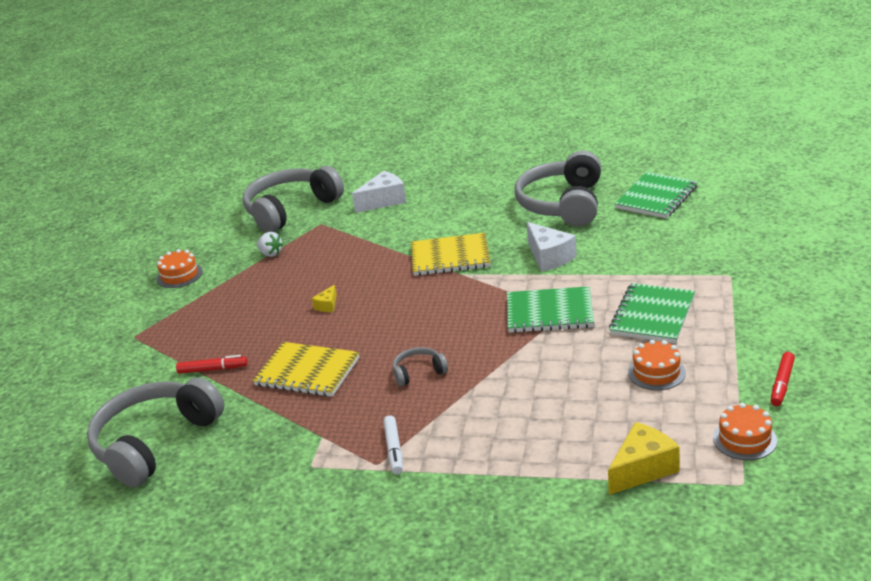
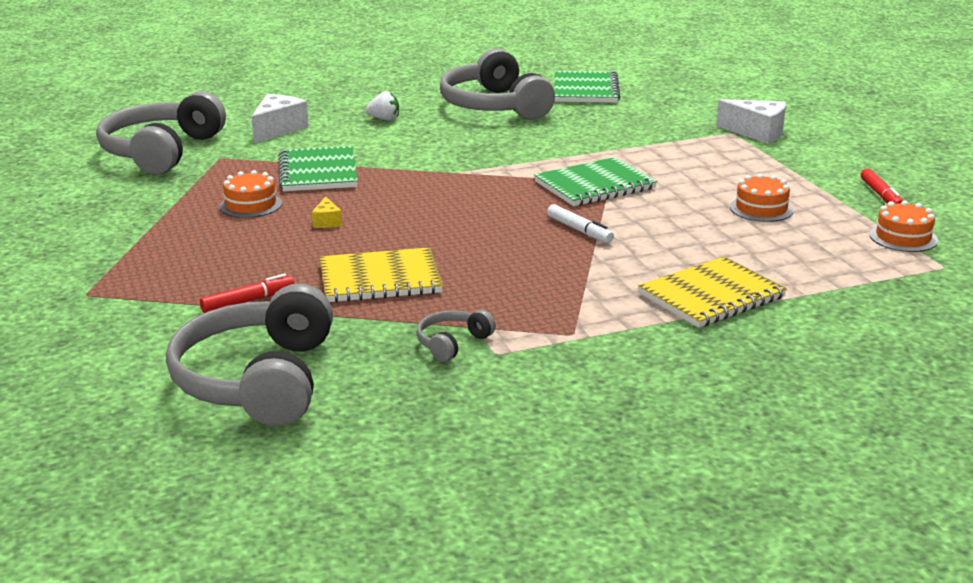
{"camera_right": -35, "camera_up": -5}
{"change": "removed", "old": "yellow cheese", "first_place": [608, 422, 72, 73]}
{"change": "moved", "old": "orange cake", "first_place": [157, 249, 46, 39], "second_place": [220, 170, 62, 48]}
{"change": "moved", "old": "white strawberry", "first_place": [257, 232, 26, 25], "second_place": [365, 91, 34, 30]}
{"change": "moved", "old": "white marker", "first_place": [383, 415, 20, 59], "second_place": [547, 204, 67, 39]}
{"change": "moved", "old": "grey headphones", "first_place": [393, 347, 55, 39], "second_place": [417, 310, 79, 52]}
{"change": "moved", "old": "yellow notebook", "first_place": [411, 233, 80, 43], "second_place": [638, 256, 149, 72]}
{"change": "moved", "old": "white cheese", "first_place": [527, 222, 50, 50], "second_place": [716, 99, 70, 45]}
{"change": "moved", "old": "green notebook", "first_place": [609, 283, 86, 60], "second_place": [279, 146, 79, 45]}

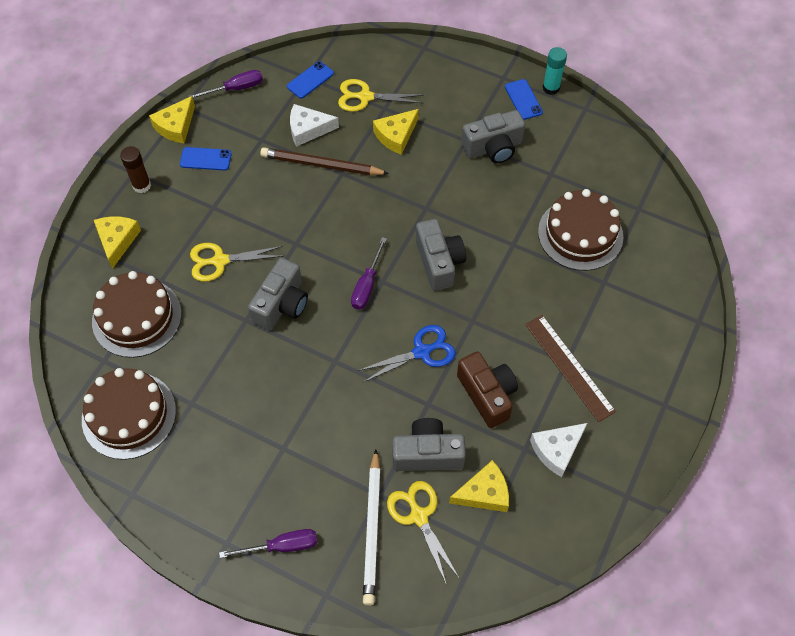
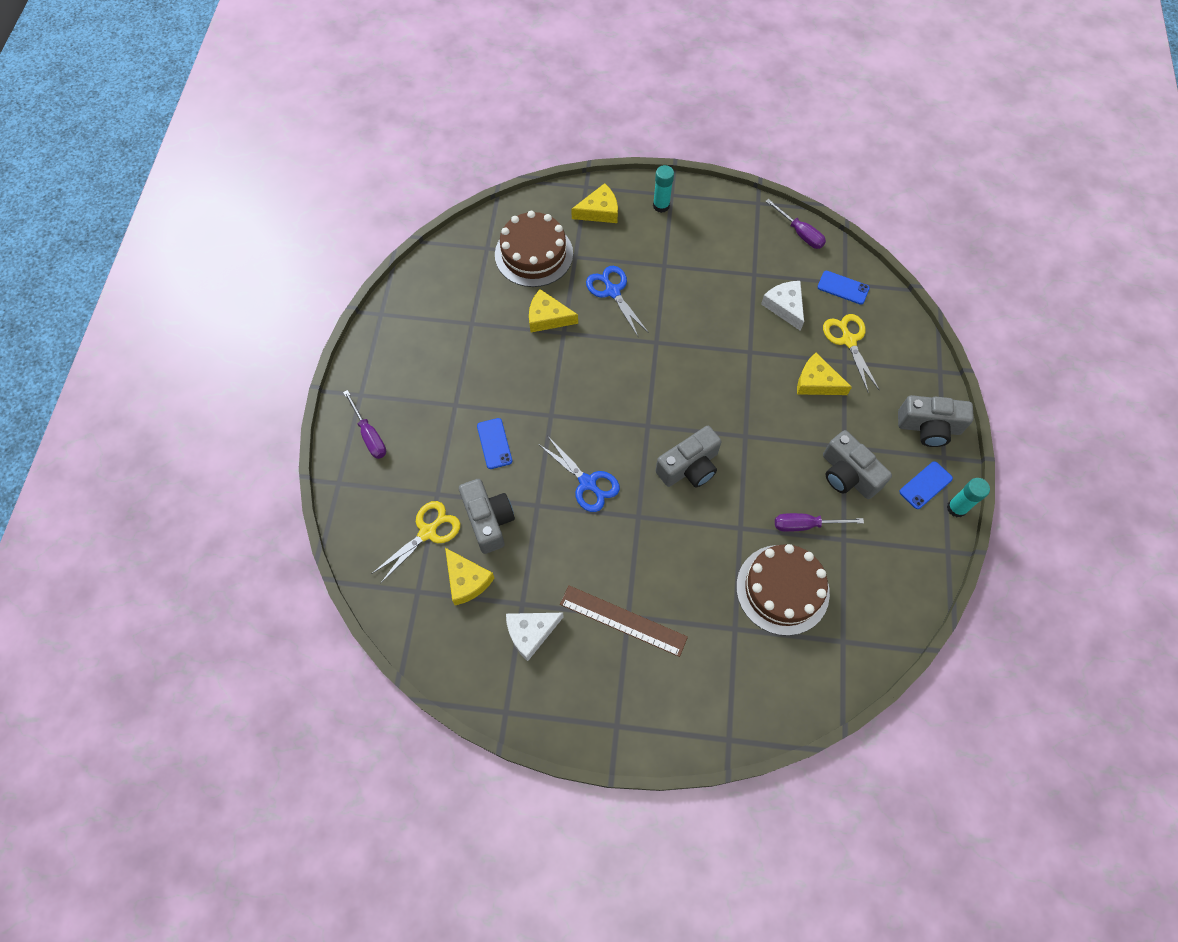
{"camera_right": 70, "camera_up": 5}
{"change": "removed", "old": "brown cake", "first_place": [82, 368, 94, 92]}
{"change": "removed", "old": "brown pencil", "first_place": [260, 148, 129, 27]}
{"change": "removed", "old": "white pencil", "first_place": [363, 449, 18, 157]}
{"change": "removed", "old": "brown camera", "first_place": [457, 352, 61, 76]}
{"change": "moved", "old": "yellow cheese", "first_place": [149, 96, 46, 47], "second_place": [529, 289, 49, 43]}
{"change": "moved", "old": "blue phone", "first_place": [180, 147, 52, 24], "second_place": [477, 418, 35, 51]}
{"change": "moved", "old": "grey camera", "first_place": [248, 258, 60, 72], "second_place": [898, 395, 76, 52]}
{"change": "moved", "old": "purple screwdriver", "first_place": [351, 237, 36, 72], "second_place": [775, 513, 89, 19]}
{"change": "recoloured", "old": "brown glue stick", "new": "turquoise glue stick", "first_place": [120, 146, 31, 47], "second_place": [653, 165, 21, 48]}
{"change": "recoloured", "old": "yellow scissors", "new": "blue scissors", "first_place": [190, 243, 94, 39], "second_place": [586, 266, 63, 70]}
{"change": "turned", "old": "brown ruler", "first_place": [525, 315, 91, 107], "second_place": [560, 585, 128, 72], "degrees": 75}
{"change": "turned", "old": "white cheese", "first_place": [530, 423, 57, 54], "second_place": [506, 613, 58, 48], "degrees": -60}

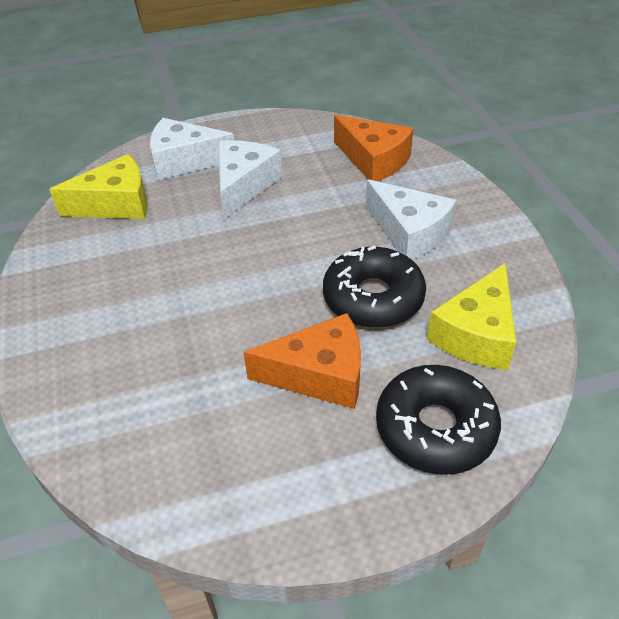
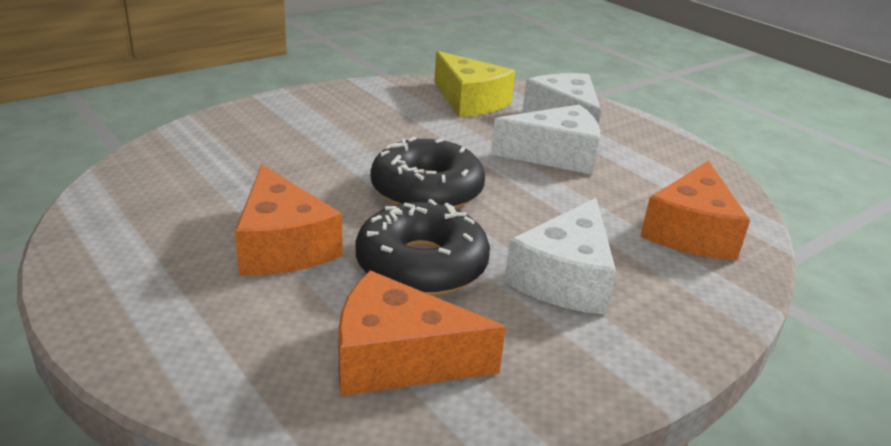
{"camera_right": 65, "camera_up": -15}
{"change": "moved", "old": "black donut", "first_place": [376, 365, 125, 110], "second_place": [371, 137, 114, 72]}
{"change": "recoloured", "old": "yellow cheese", "new": "orange cheese", "first_place": [427, 263, 89, 107], "second_place": [338, 271, 168, 125]}

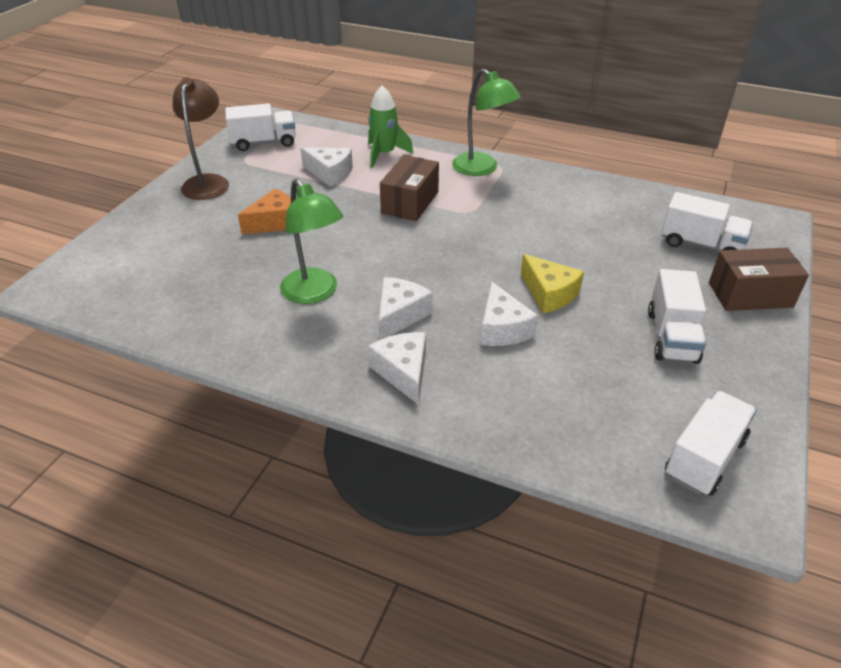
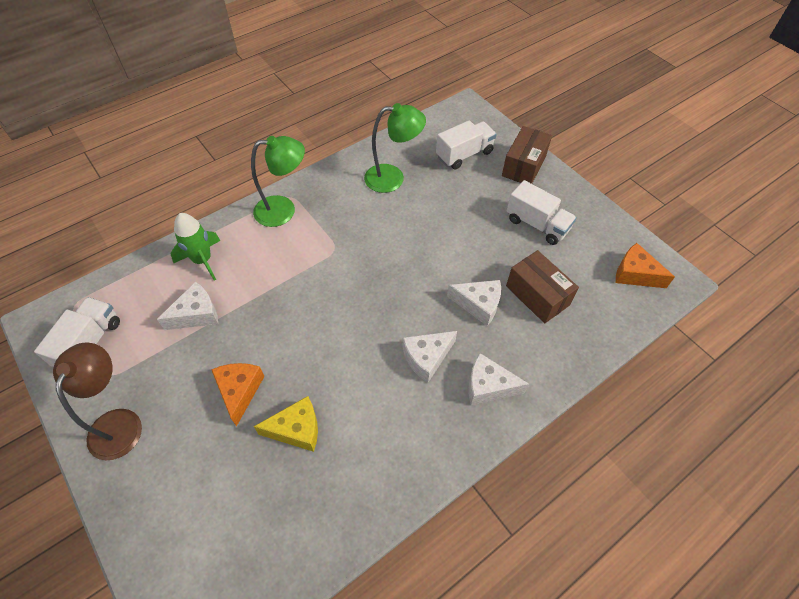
{"camera_right": -60, "camera_up": 15}
{"change": "moved", "old": "green lamp", "first_place": [280, 179, 63, 125], "second_place": [364, 103, 62, 90]}
{"change": "moved", "old": "brown box", "first_place": [380, 155, 59, 66], "second_place": [506, 250, 73, 73]}
{"change": "moved", "old": "yellow cheese", "first_place": [521, 254, 63, 59], "second_place": [254, 396, 64, 56]}
{"change": "replaced", "old": "white truck", "new": "orange cheese", "first_place": [665, 391, 92, 105], "second_place": [616, 243, 59, 45]}
{"change": "turned", "old": "brown lamp", "first_place": [172, 77, 57, 123], "second_place": [53, 342, 89, 118], "degrees": 60}
{"change": "turned", "old": "white cheese", "first_place": [379, 277, 54, 63], "second_place": [403, 331, 54, 52], "degrees": -90}

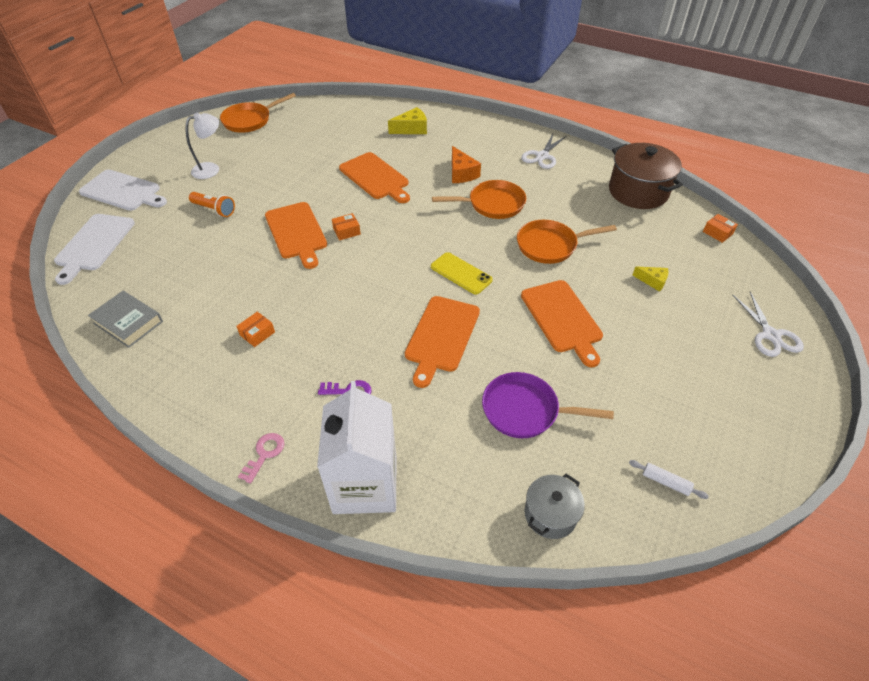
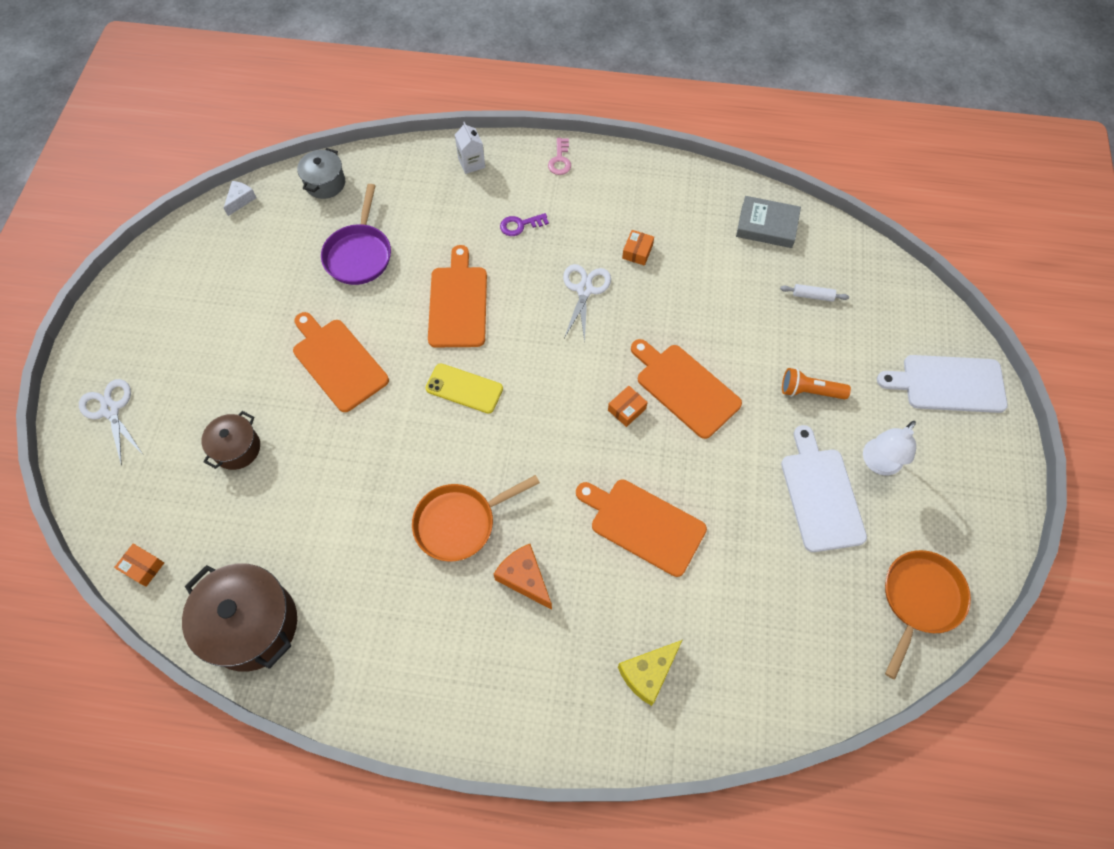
{"camera_right": 160, "camera_up": 15}
{"change": "removed", "old": "orange pan", "first_place": [517, 220, 100, 44]}
{"change": "added", "new": "white cheese", "second_place": [224, 181, 32, 35]}
{"change": "moved", "old": "white cutting board", "first_place": [54, 214, 81, 71], "second_place": [781, 425, 86, 127]}
{"change": "moved", "old": "white scissors", "first_place": [521, 134, 45, 35], "second_place": [563, 264, 48, 78]}
{"change": "moved", "old": "white rolling pin", "first_place": [629, 460, 80, 39], "second_place": [780, 284, 69, 18]}
{"change": "replaced", "old": "yellow cheese", "new": "brown pot", "first_place": [633, 266, 35, 26], "second_place": [201, 411, 59, 59]}
{"change": "turned", "old": "purple pan", "first_place": [482, 372, 132, 66], "second_place": [321, 184, 70, 101], "degrees": 105}
{"change": "resized", "old": "white carton", "first_place": [317, 381, 79, 133], "second_place": [455, 122, 30, 52], "factor": 0.44}

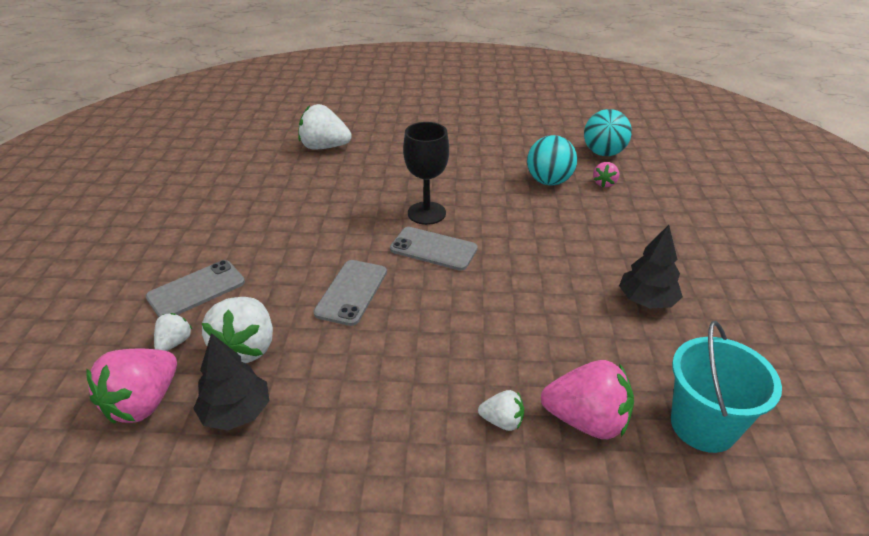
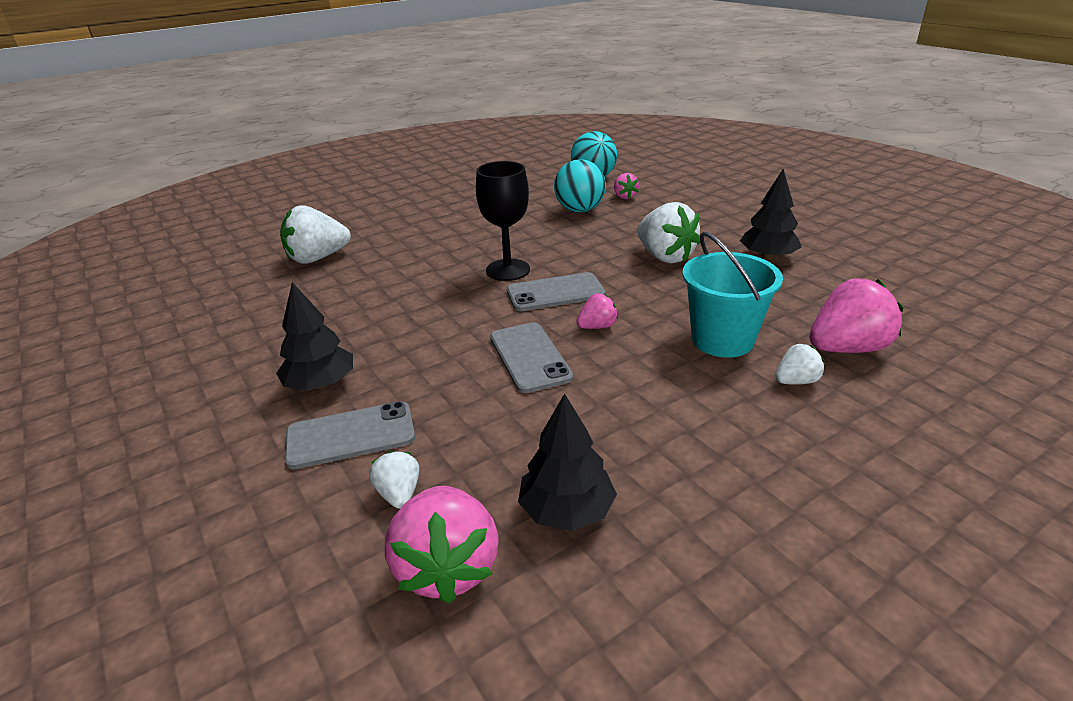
{"camera_right": -35, "camera_up": -5}
{"change": "added", "new": "black tree", "second_place": [276, 282, 77, 109]}
{"change": "added", "new": "pink strawberry", "second_place": [577, 293, 41, 36]}
{"change": "moved", "old": "white strawberry", "first_place": [202, 297, 71, 66], "second_place": [637, 202, 63, 61]}
{"change": "moved", "old": "turquoise bucket", "first_place": [671, 321, 111, 132], "second_place": [682, 232, 101, 126]}
{"change": "turned", "old": "grey phone", "first_place": [146, 260, 99, 57], "second_place": [285, 401, 130, 68], "degrees": 60}

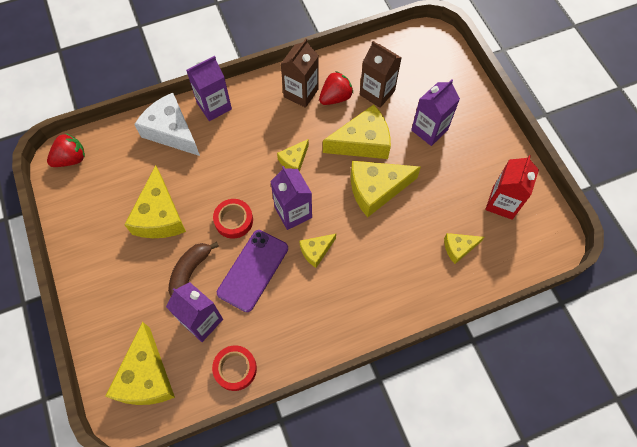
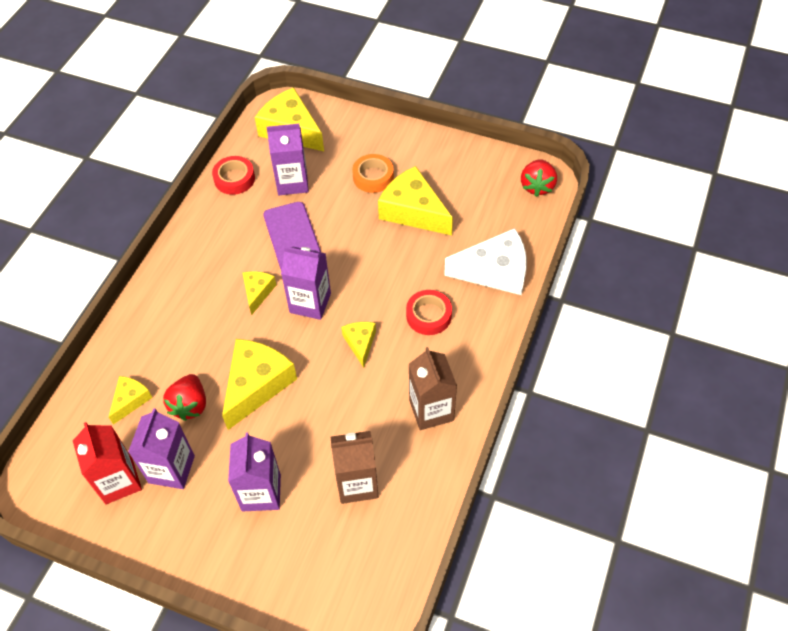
{"camera_right": 135, "camera_up": -10}
{"change": "removed", "old": "brown banana", "first_place": [168, 242, 51, 54]}
{"change": "removed", "old": "yellow cheese", "first_place": [323, 104, 68, 55]}
{"change": "added", "new": "orange tape", "second_place": [352, 154, 42, 39]}
{"change": "moved", "old": "purple carton", "first_place": [186, 56, 46, 65], "second_place": [128, 408, 67, 81]}
{"change": "moved", "old": "red tape", "first_place": [213, 199, 40, 40], "second_place": [406, 290, 46, 45]}
{"change": "moved", "old": "red strawberry", "first_place": [319, 71, 34, 34], "second_place": [163, 374, 43, 47]}

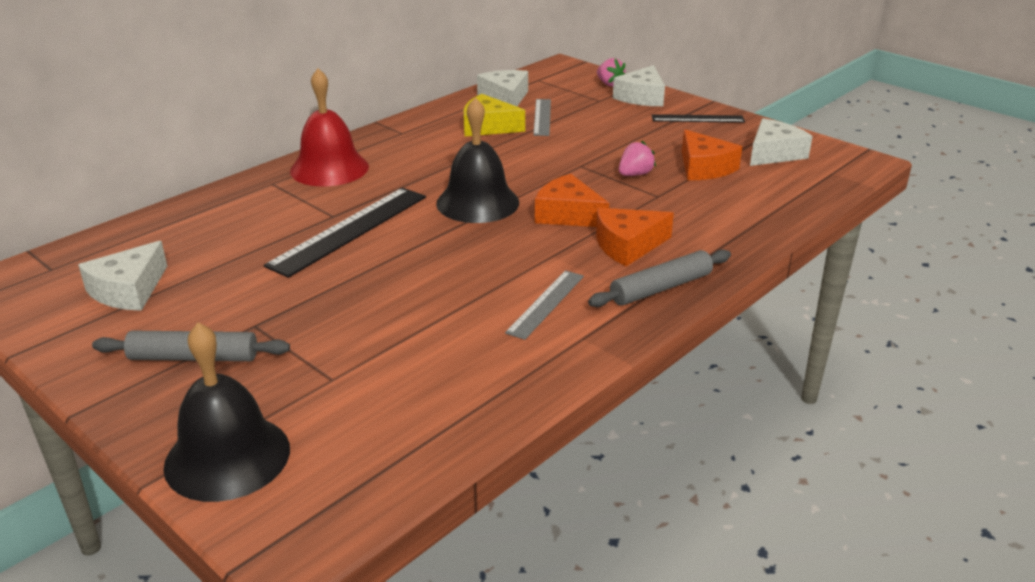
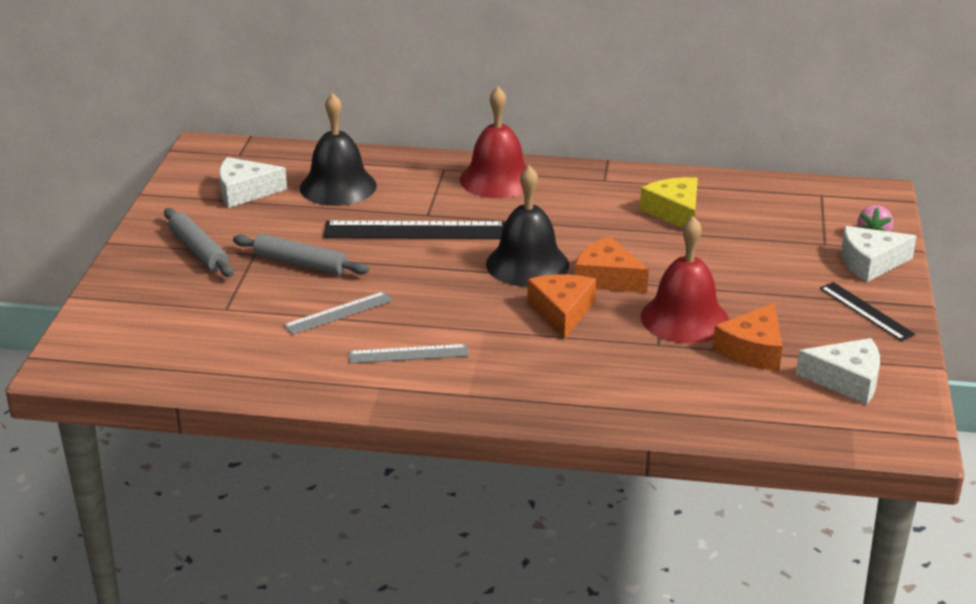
{"camera_right": 55, "camera_up": 0}
{"change": "removed", "old": "white cheese", "first_place": [477, 70, 51, 36]}
{"change": "moved", "old": "black bell", "first_place": [163, 322, 127, 180], "second_place": [300, 93, 77, 113]}
{"change": "moved", "old": "grey ruler", "first_place": [533, 99, 18, 37], "second_place": [283, 291, 110, 44]}
{"change": "moved", "old": "grey rolling pin", "first_place": [588, 249, 143, 58], "second_place": [233, 234, 136, 41]}
{"change": "moved", "old": "orange cheese", "first_place": [596, 208, 78, 58], "second_place": [575, 236, 74, 57]}
{"change": "replaced", "old": "pink strawberry", "new": "red bell", "first_place": [619, 141, 37, 35], "second_place": [641, 216, 88, 128]}

